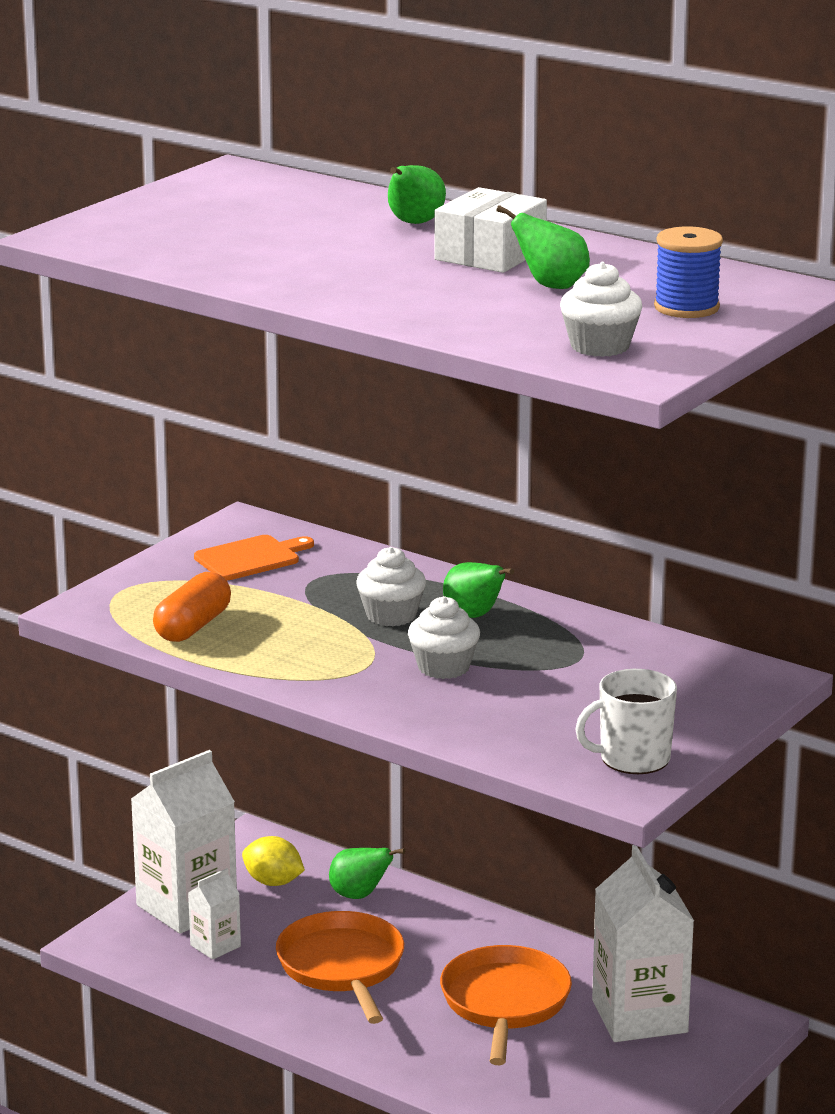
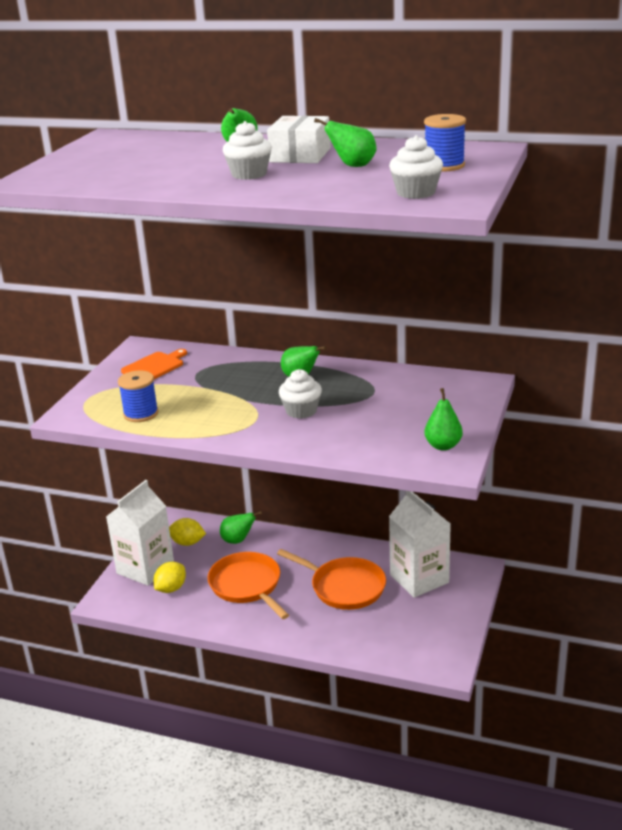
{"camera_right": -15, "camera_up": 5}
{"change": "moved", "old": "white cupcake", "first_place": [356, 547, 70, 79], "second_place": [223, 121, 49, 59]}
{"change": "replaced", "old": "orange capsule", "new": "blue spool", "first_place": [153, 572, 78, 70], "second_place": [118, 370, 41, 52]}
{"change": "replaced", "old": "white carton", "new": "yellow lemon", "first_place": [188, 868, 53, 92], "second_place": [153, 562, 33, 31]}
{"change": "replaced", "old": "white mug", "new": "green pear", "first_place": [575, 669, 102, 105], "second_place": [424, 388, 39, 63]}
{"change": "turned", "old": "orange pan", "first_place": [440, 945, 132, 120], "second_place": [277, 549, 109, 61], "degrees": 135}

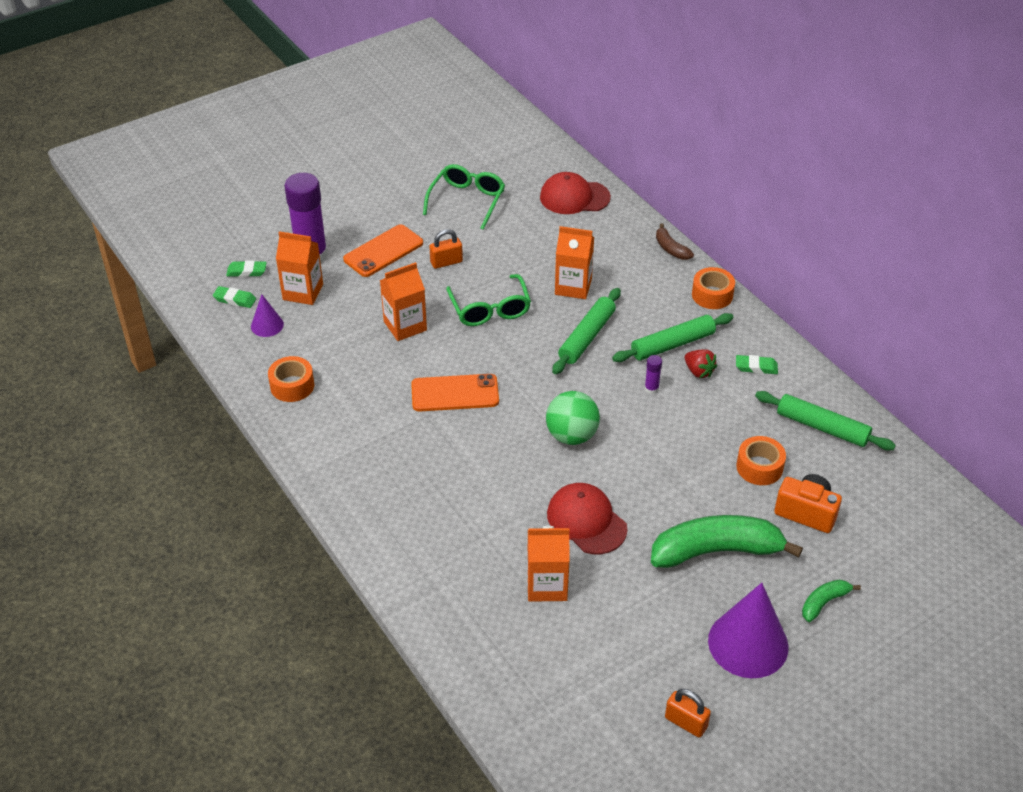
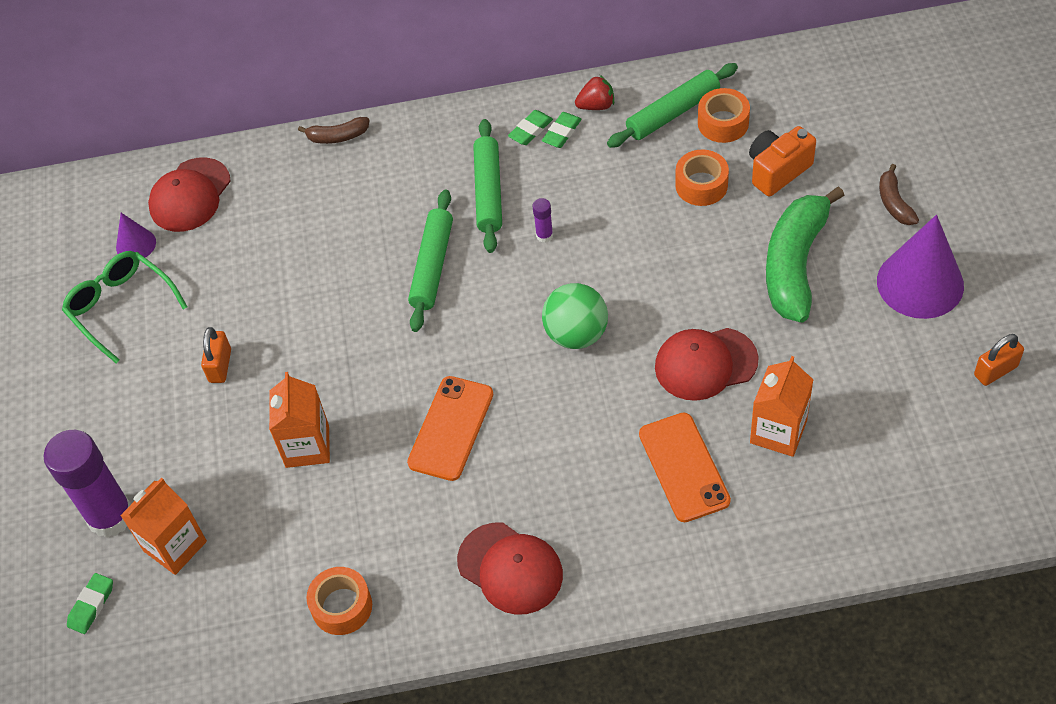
{"camera_right": -60, "camera_up": 10}
{"change": "removed", "old": "green glasses", "first_place": [446, 274, 85, 52]}
{"change": "removed", "old": "orange carton", "first_place": [555, 226, 39, 73]}
{"change": "added", "new": "red cap", "second_place": [457, 523, 106, 92]}
{"change": "moved", "old": "green eraser", "first_place": [213, 286, 43, 22], "second_place": [508, 110, 45, 35]}
{"change": "moved", "old": "purple cone", "first_place": [251, 294, 33, 43], "second_place": [116, 213, 40, 45]}
{"change": "moved", "old": "orange phone", "first_place": [343, 224, 80, 53], "second_place": [639, 413, 92, 109]}
{"change": "moved", "old": "red strawberry", "first_place": [685, 349, 32, 29], "second_place": [575, 75, 39, 35]}
{"change": "moved", "old": "orange tape", "first_place": [692, 267, 43, 42], "second_place": [698, 88, 52, 55]}
{"change": "recoloured", "old": "green banana", "new": "brown banana", "first_place": [802, 580, 59, 42], "second_place": [879, 164, 40, 61]}
{"change": "turned", "old": "green rolling pin", "first_place": [552, 288, 69, 86], "second_place": [408, 189, 45, 143], "degrees": 45}

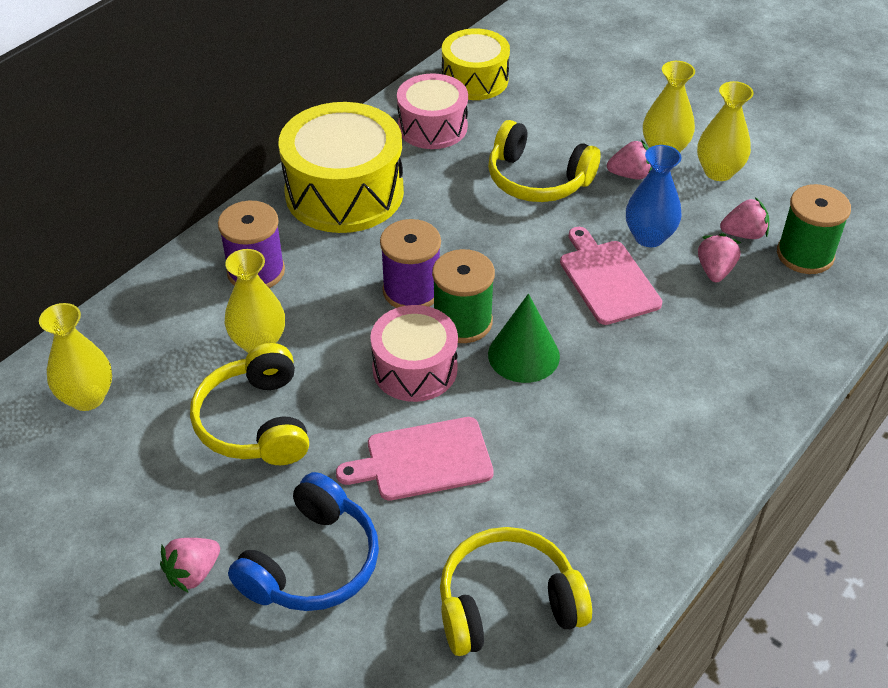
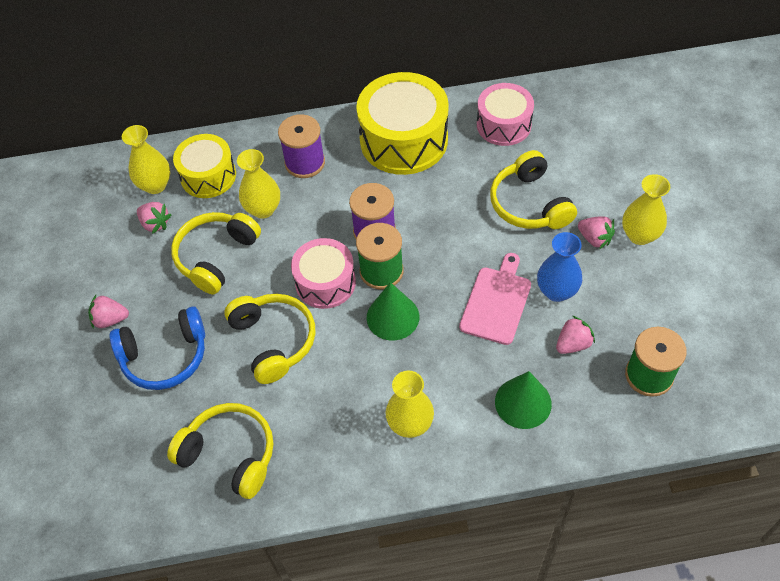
{"camera_right": 45, "camera_up": 10}
{"change": "added", "new": "green cone", "second_place": [495, 371, 57, 58]}
{"change": "moved", "old": "yellow drum", "first_place": [442, 28, 68, 72], "second_place": [173, 134, 63, 64]}
{"change": "moved", "old": "yellow vase", "first_place": [697, 81, 57, 100], "second_place": [385, 370, 49, 68]}
{"change": "moved", "old": "pink strawberry", "first_place": [720, 197, 49, 42], "second_place": [137, 202, 34, 32]}
{"change": "replaced", "old": "pink cutting board", "new": "yellow headphones", "first_place": [336, 417, 158, 84], "second_place": [224, 294, 91, 90]}

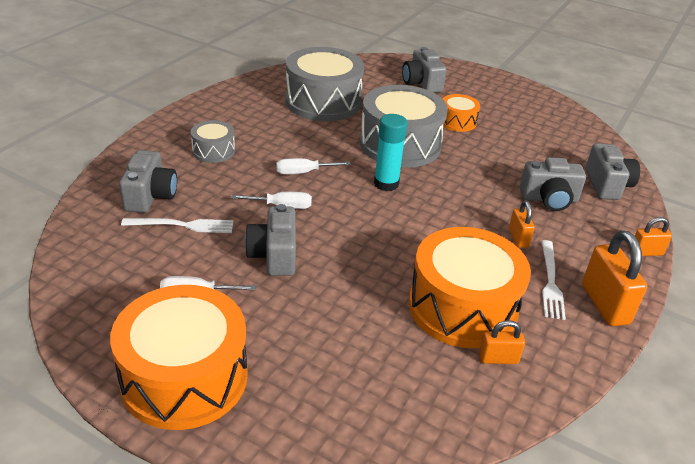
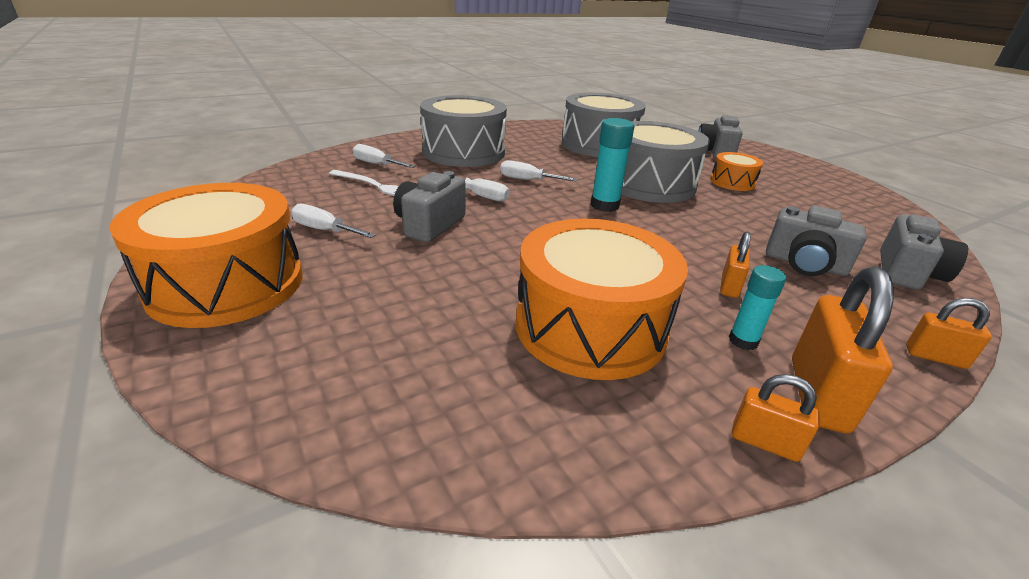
{"camera_right": 30, "camera_up": -5}
{"change": "moved", "old": "orange padlock", "first_place": [479, 320, 46, 44], "second_place": [732, 374, 88, 88]}
{"change": "replaced", "old": "grey camera", "new": "white screwdriver", "first_place": [119, 150, 58, 63], "second_place": [352, 144, 64, 24]}
{"change": "replaced", "old": "white fork", "new": "turquoise glue stick", "first_place": [541, 240, 25, 80], "second_place": [729, 265, 57, 85]}
{"change": "resized", "old": "grey drum", "first_place": [191, 120, 44, 43], "second_place": [420, 95, 87, 72], "factor": 2.03}

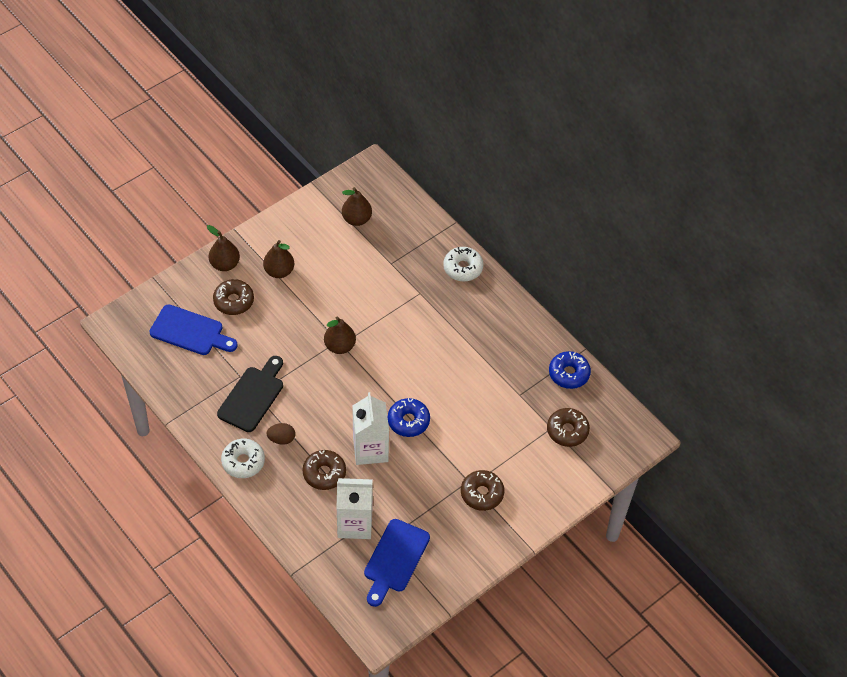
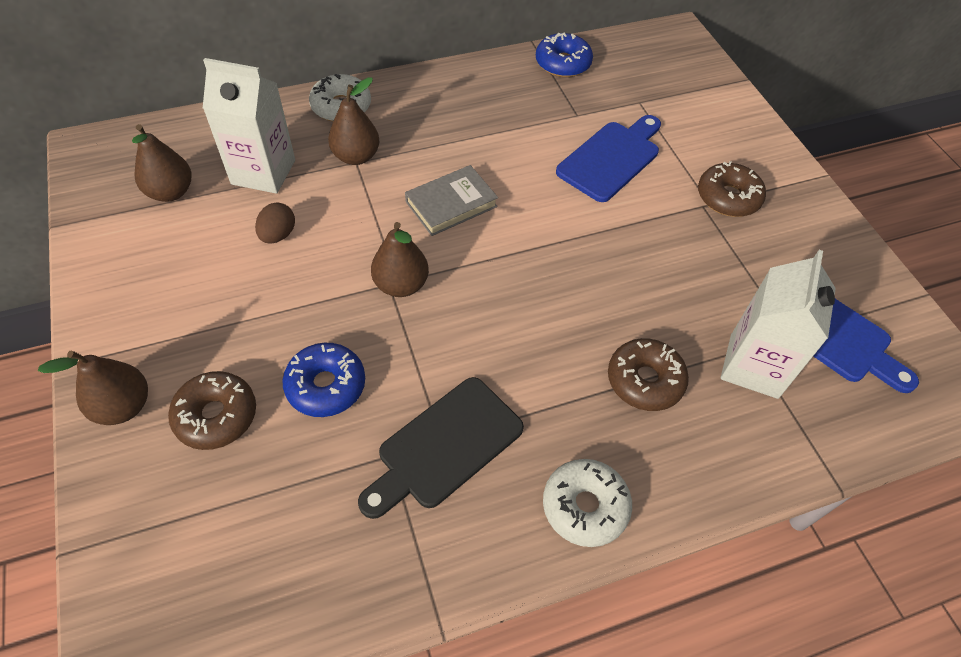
{"camera_right": -70, "camera_up": 0}
{"change": "removed", "old": "brown donut", "first_place": [547, 408, 43, 39]}
{"change": "added", "new": "grey book", "second_place": [405, 165, 93, 71]}
{"change": "moved", "old": "blue cutting board", "first_place": [149, 304, 89, 51], "second_place": [556, 115, 105, 87]}
{"change": "moved", "old": "brown pear", "first_place": [263, 240, 31, 38], "second_place": [328, 77, 52, 88]}
{"change": "moved", "old": "brown egg", "first_place": [266, 423, 29, 22], "second_place": [255, 202, 40, 41]}
{"change": "moved", "old": "white carton", "first_place": [353, 392, 36, 73], "second_place": [203, 58, 92, 136]}
{"change": "moved", "old": "blue donut", "first_place": [388, 398, 42, 39], "second_place": [282, 343, 83, 74]}
{"change": "turned", "old": "black cutting board", "first_place": [217, 356, 66, 76], "second_place": [358, 377, 166, 142], "degrees": -90}

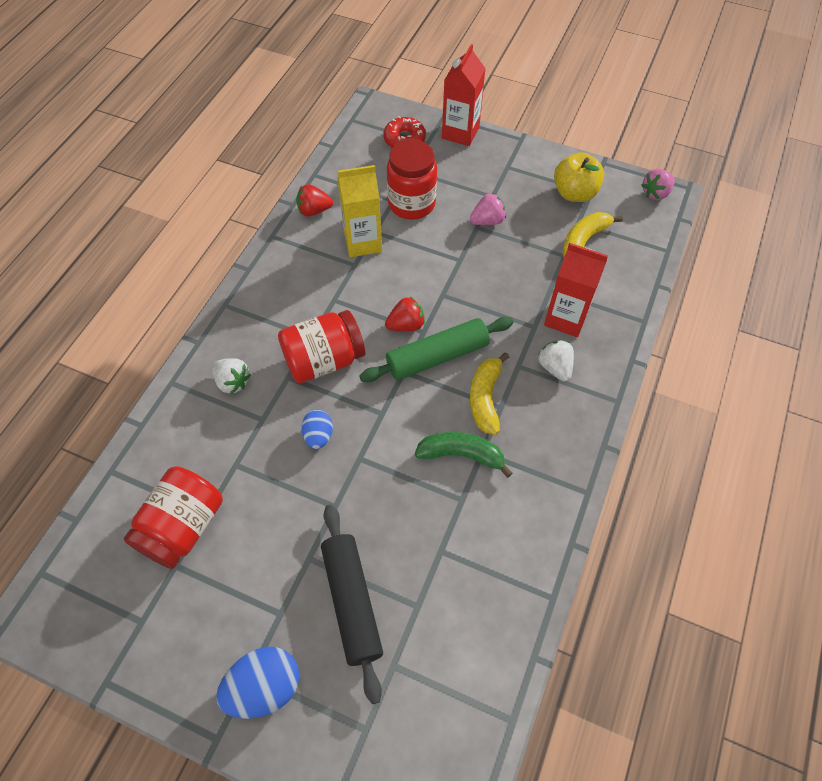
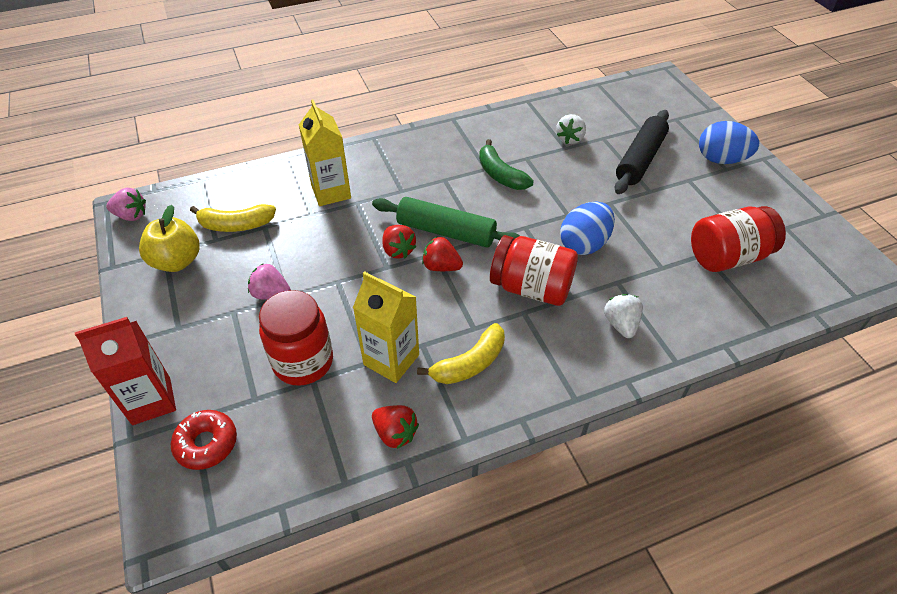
{"camera_right": -135, "camera_up": -10}
{"change": "added", "new": "red strawberry", "second_place": [382, 225, 34, 34]}
{"change": "moved", "old": "yellow banana", "first_place": [470, 353, 39, 82], "second_place": [417, 323, 88, 61]}
{"change": "moved", "old": "white strawberry", "first_place": [538, 340, 36, 41], "second_place": [556, 114, 30, 30]}
{"change": "recoloured", "old": "red carton", "new": "yellow carton", "first_place": [544, 243, 64, 94], "second_place": [299, 100, 52, 106]}
{"change": "resized", "old": "blue egg", "first_place": [301, 410, 32, 39], "second_place": [560, 201, 55, 54], "factor": 1.65}

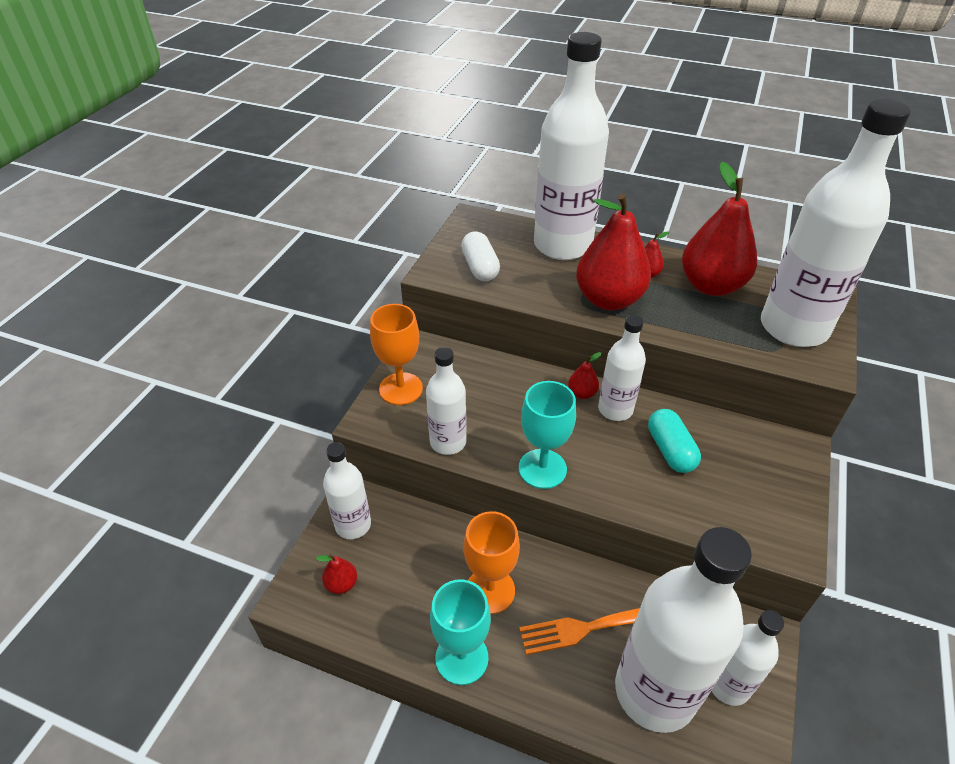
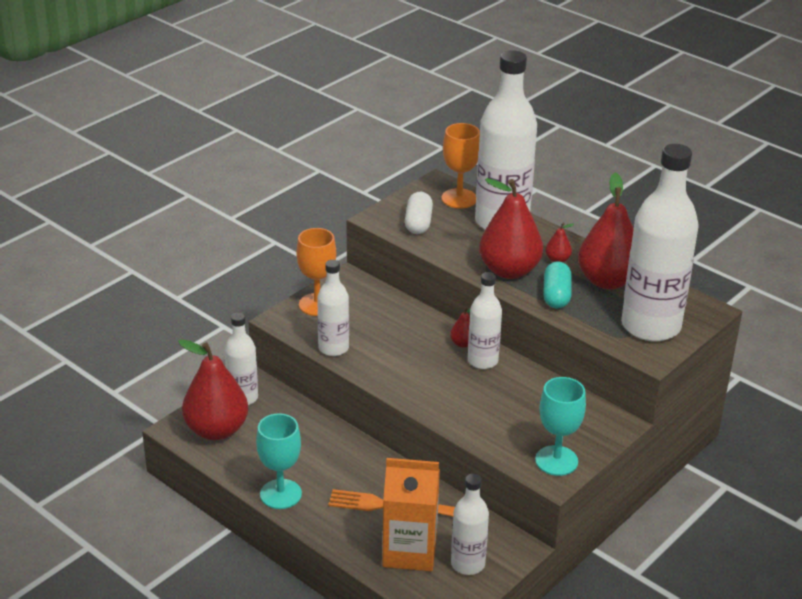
{"camera_right": 20, "camera_up": -10}
{"change": "moved", "old": "orange goblet", "first_place": [464, 511, 56, 103], "second_place": [442, 123, 38, 86]}
{"change": "moved", "old": "turquoise goblet", "first_place": [519, 381, 57, 108], "second_place": [535, 377, 51, 99]}
{"change": "moved", "old": "turquoise capsule", "first_place": [648, 409, 53, 64], "second_place": [543, 261, 29, 47]}
{"change": "replaced", "old": "white bottle", "new": "orange carton", "first_place": [615, 527, 137, 206], "second_place": [382, 458, 58, 113]}
{"change": "resized", "old": "red pear", "first_place": [316, 554, 41, 40], "second_place": [178, 339, 70, 101], "factor": 2.38}

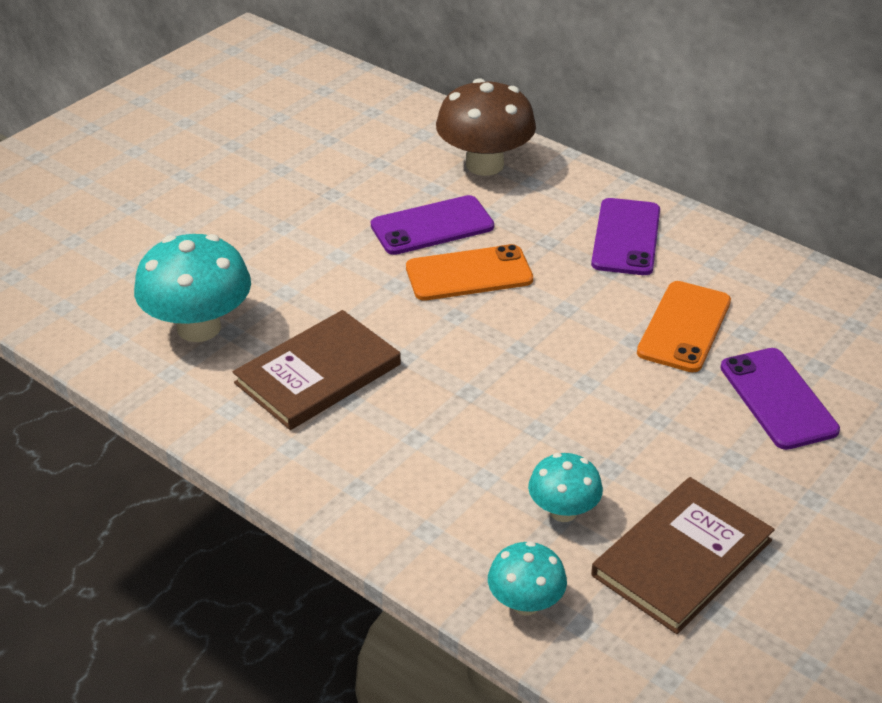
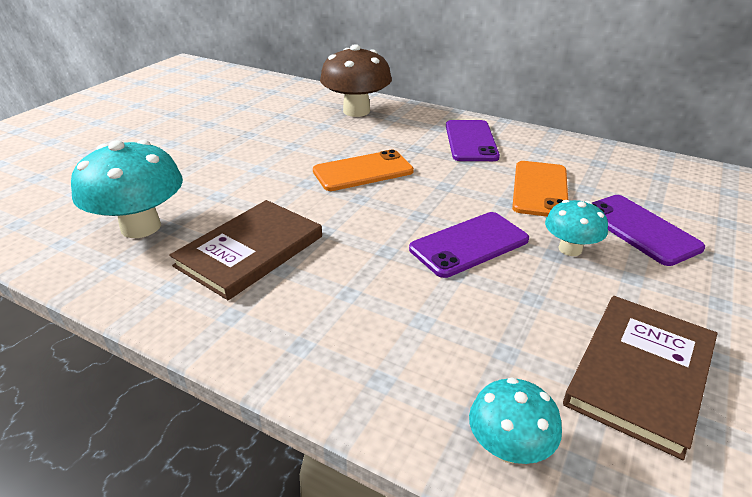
{"camera_right": -10, "camera_up": -5}
{"change": "moved", "old": "purple phone", "first_place": [371, 195, 123, 60], "second_place": [409, 212, 120, 66]}
{"change": "moved", "old": "turquoise mushroom", "first_place": [528, 453, 75, 69], "second_place": [545, 200, 63, 56]}

